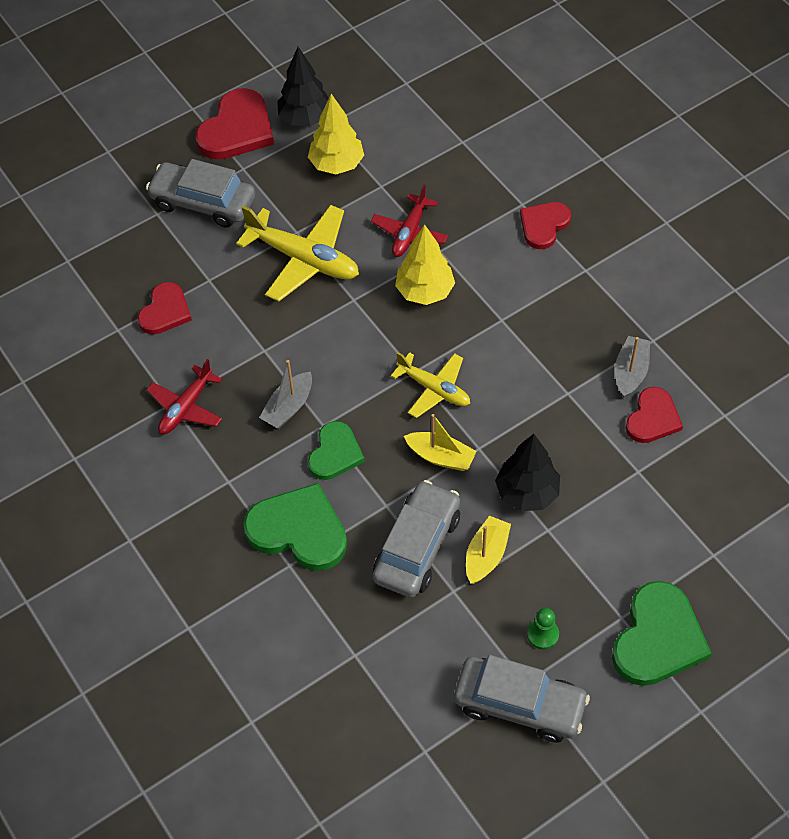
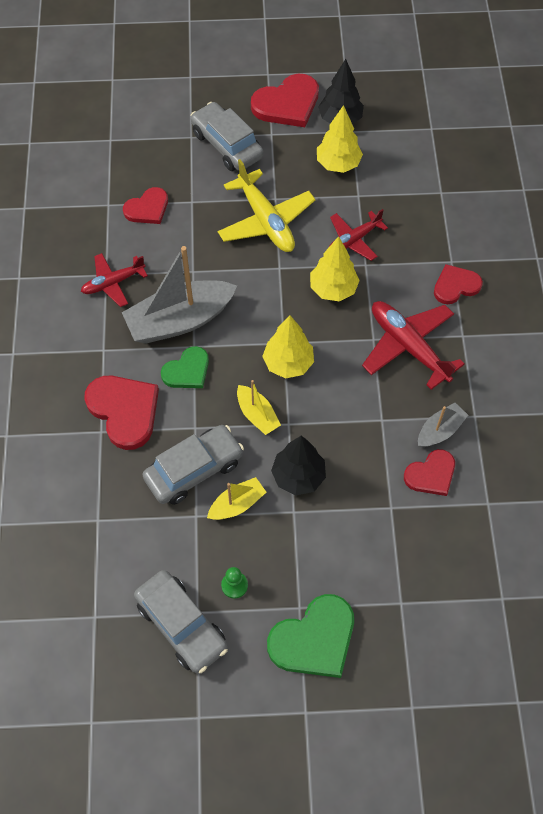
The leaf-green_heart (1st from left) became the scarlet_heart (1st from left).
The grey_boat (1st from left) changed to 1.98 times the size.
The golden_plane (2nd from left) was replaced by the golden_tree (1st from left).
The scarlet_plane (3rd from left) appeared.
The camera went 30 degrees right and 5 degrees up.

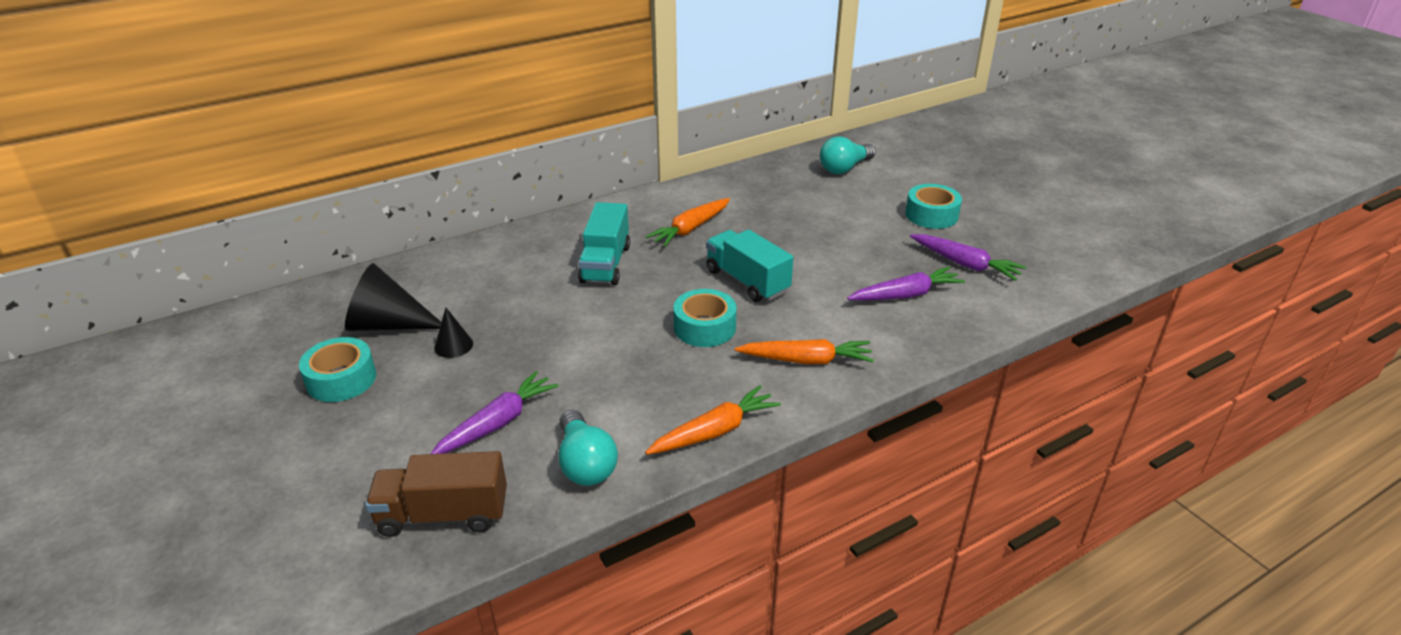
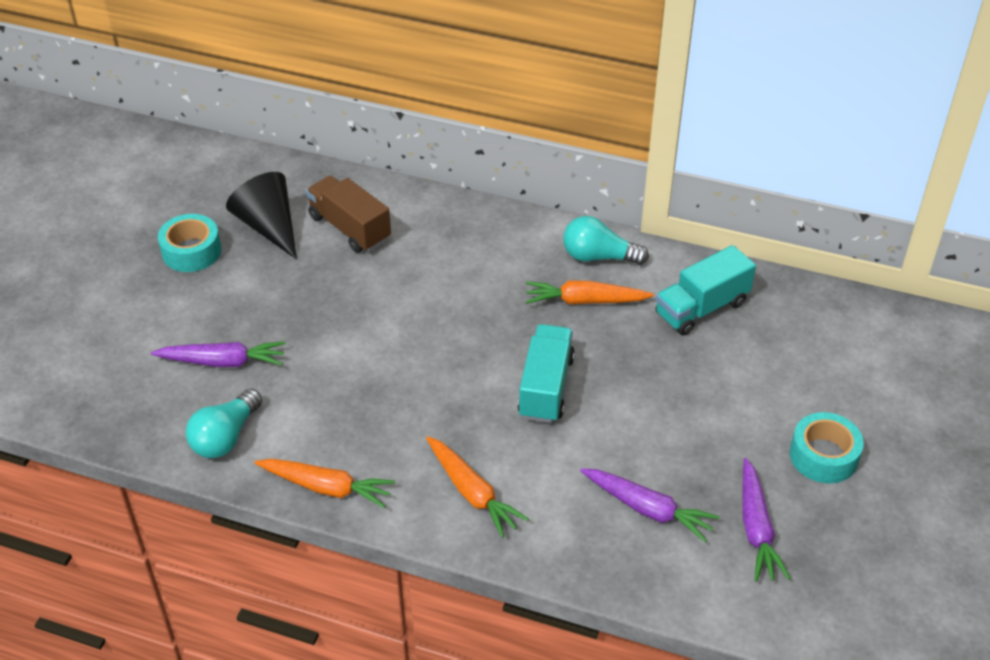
The dark_brown_toy_truck moved.
The teal_lightbulb (2nd from left) moved.
The teal_toy_truck (1st from left in the first image) moved.
The black_cone (2nd from left) disappeared.
The teal_roll_of_tape (2nd from left) disappeared.
The camera went 50 degrees right and 10 degrees up.

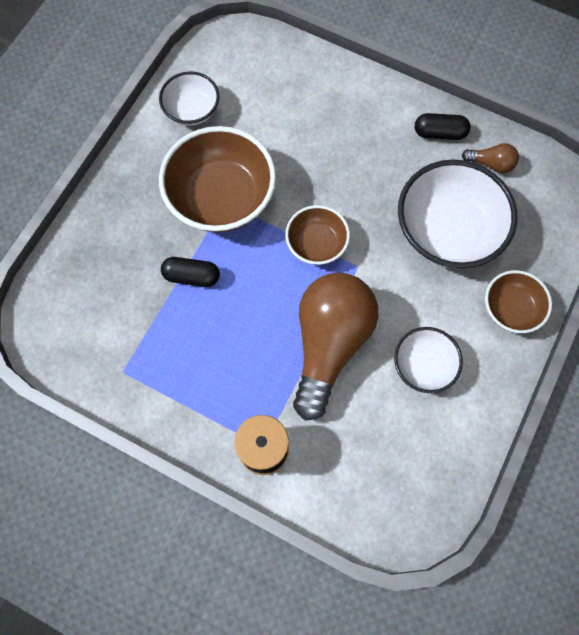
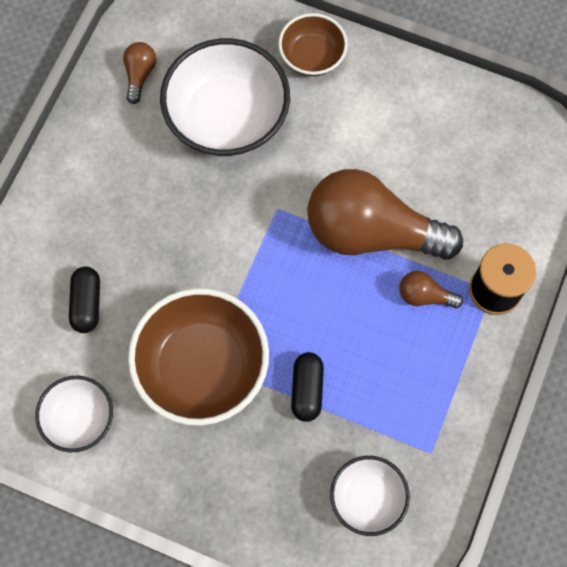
The black_pill_shape (2nd from left in the first image) moved.
The snow-white_bowl (2nd from left in the first image) moved.
The dark_brown_lightbulb (3rd from left) appeared.
The dark_brown_bowl (2nd from left) disappeared.
The camera went 95 degrees left and 0 degrees up.

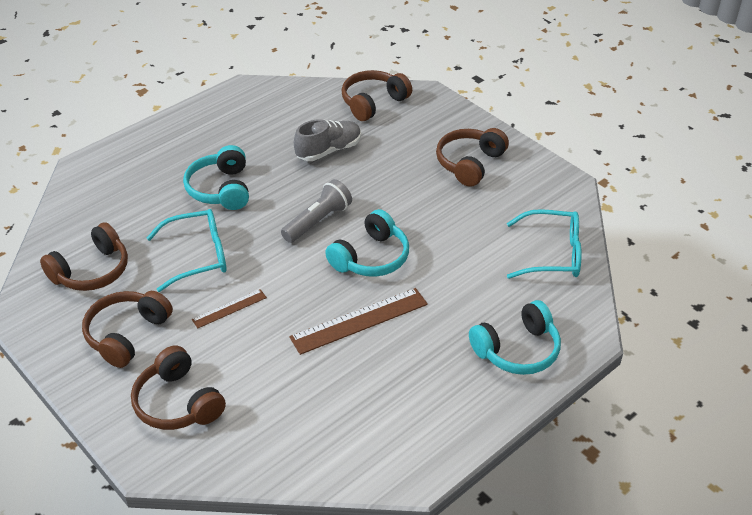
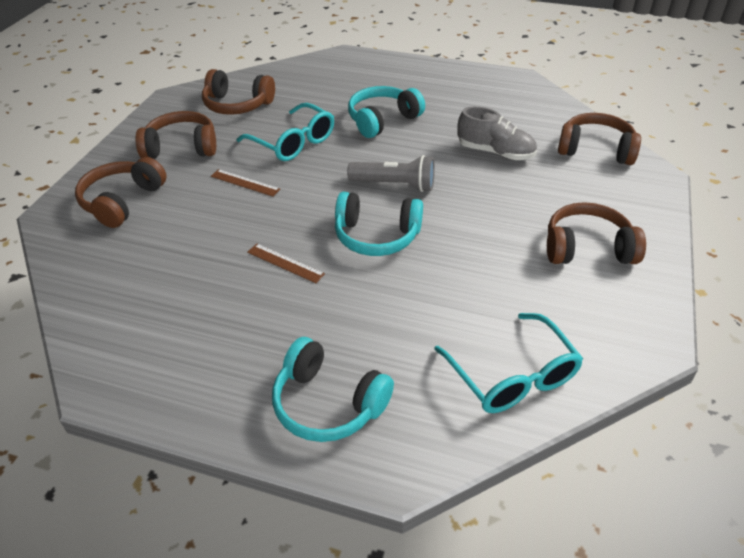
The dark_brown_measuring_stick (2nd from left) changed to 0.55 times the size.
The camera went 60 degrees right and 0 degrees up.

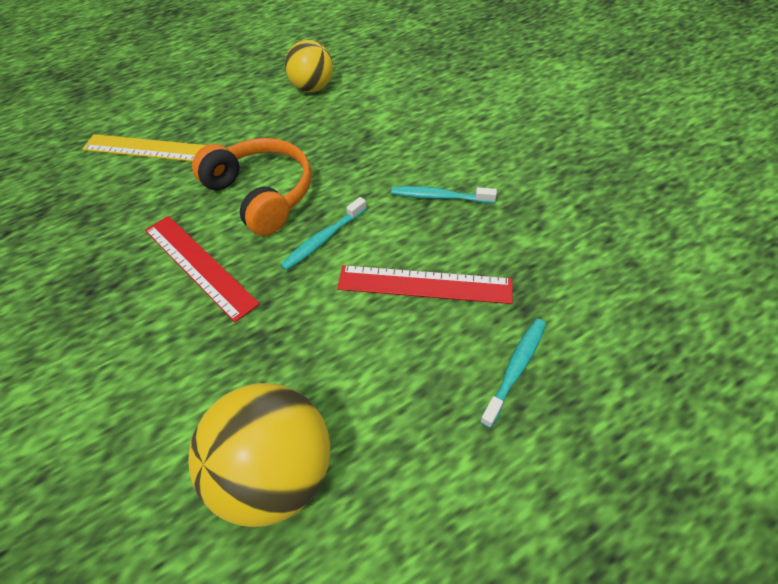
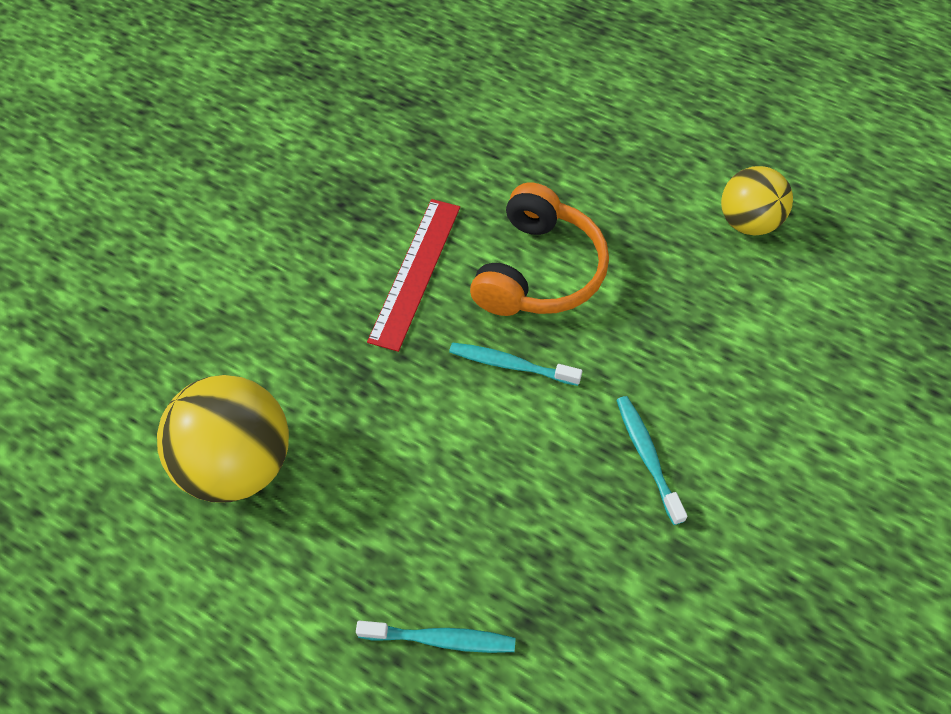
The golden_measuring_stick disappeared.
The scarlet_measuring_stick (2nd from left) disappeared.
The camera went 60 degrees right and 5 degrees up.

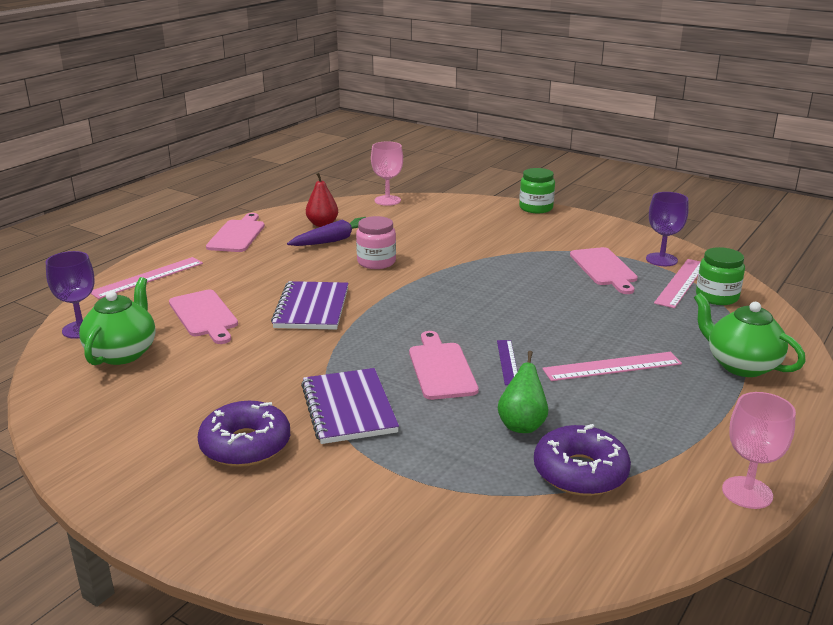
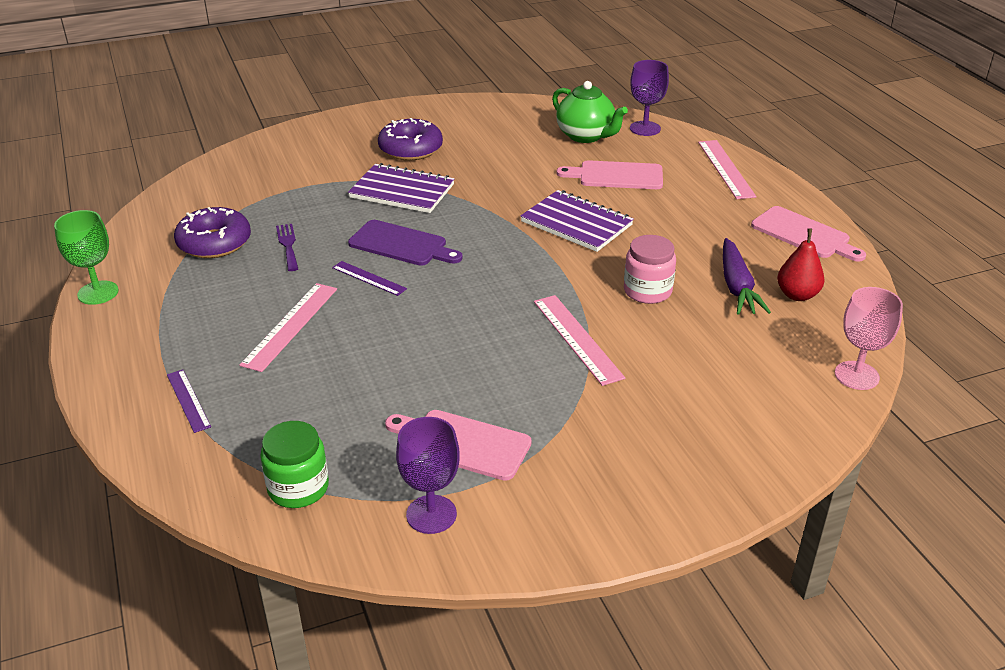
The rosy_chalice (2nd from left) became the leaf-green_chalice.
The leaf-green_tea_pot (2nd from left) was replaced by the purple_measuring_stick (1st from left).
The leaf-green_pear_fruit was replaced by the purple_fork.
The rosy_bread_board (3rd from left) became the purple_bread_board.
The rosy_measuring_stick (3rd from left in the first image) moved.
The leaf-green_jam_jar (1st from left) disappeared.
The camera went 125 degrees right and 10 degrees up.

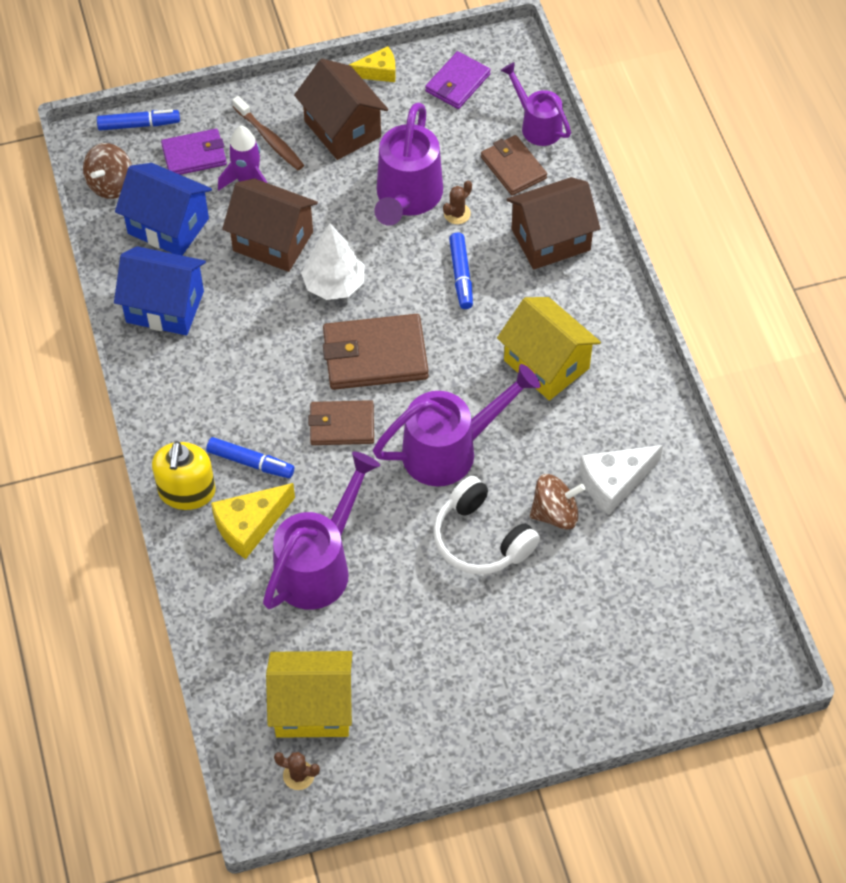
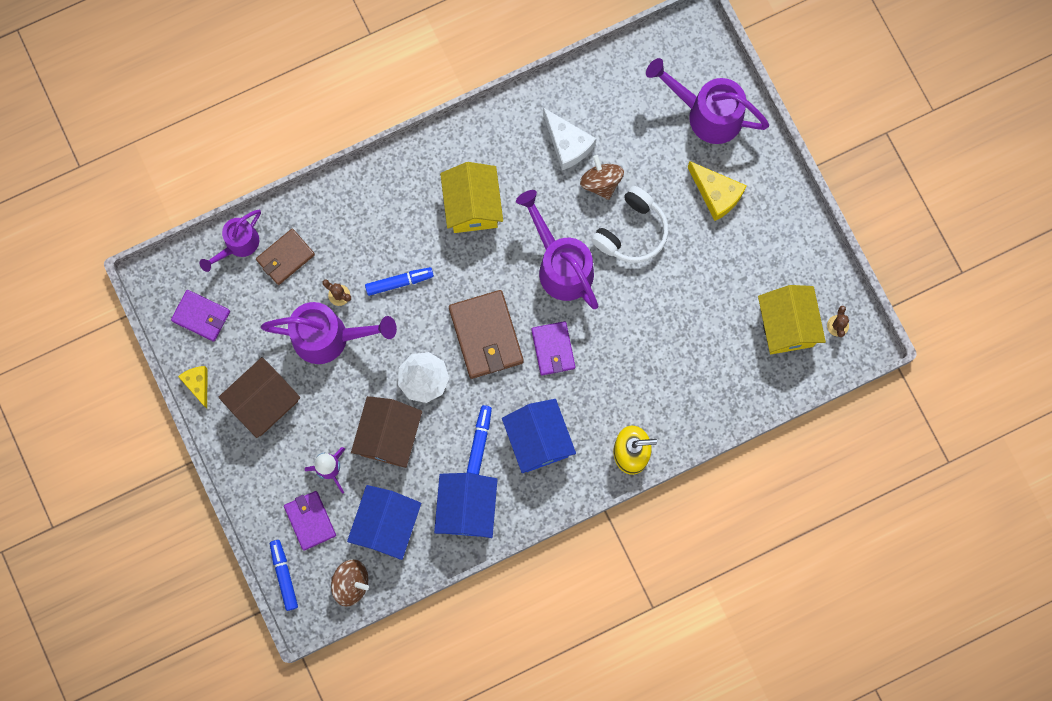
The golden_cottage (2nd from left in the first image) turned 45 degrees counterclockwise.
The cobalt_marker_pen (2nd from left in the first image) moved.
The cobalt_cottage (3rd from left) appeared.
The dark_brown_wallet (1st from left) became the purple_wallet (3rd from left).
The purple_watering_pot (1st from left in the first image) moved.
The golden_cheese_wedge (1st from left in the first image) moved.
The dark_brown_toothbrush disappeared.
The dark_brown_cottage (3rd from left) disappeared.
The camera went 100 degrees left and 20 degrees up.

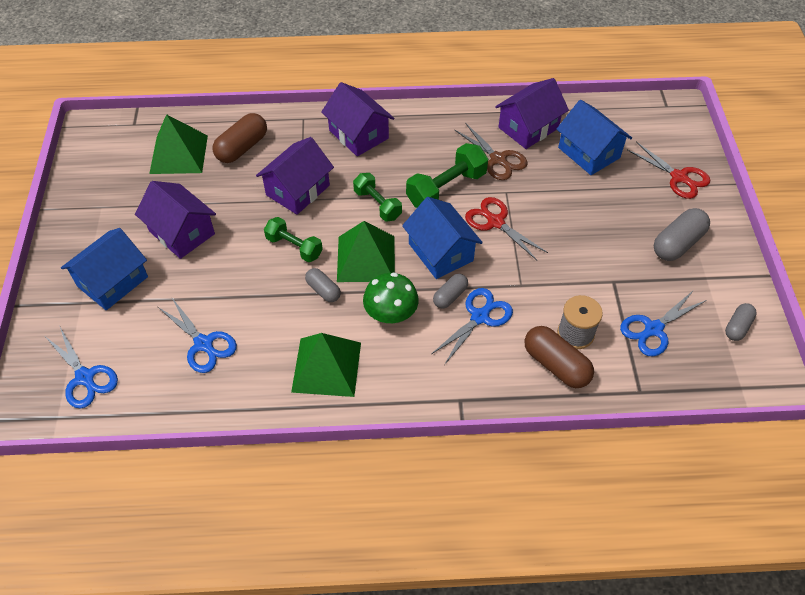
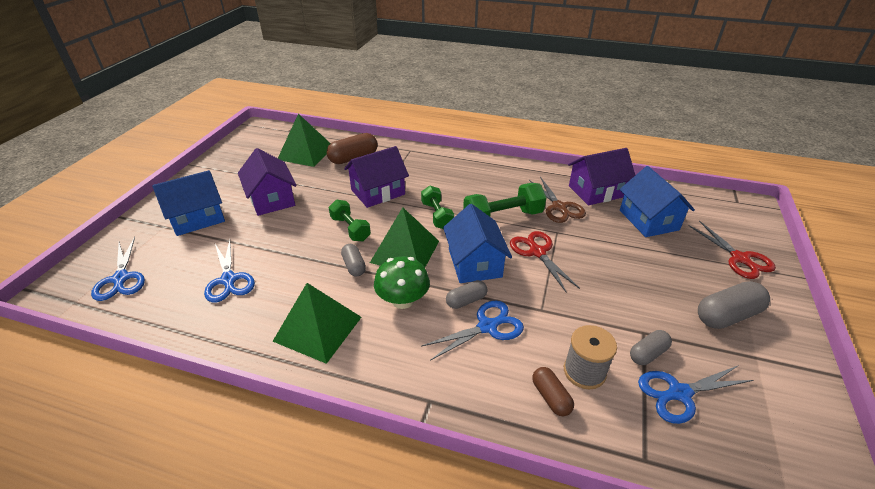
The dark_brown_pill_shape (2nd from left) changed to 0.60 times the size.
The grey_pill_shape (4th from left in the first image) moved.
The purple_cottage (3rd from left) disappeared.
The camera went 20 degrees right and 15 degrees down.

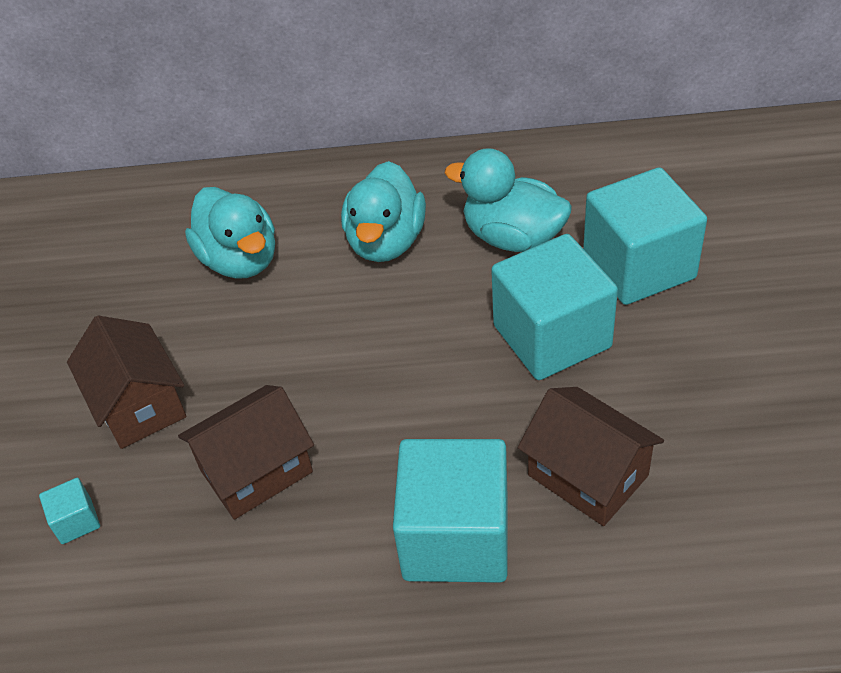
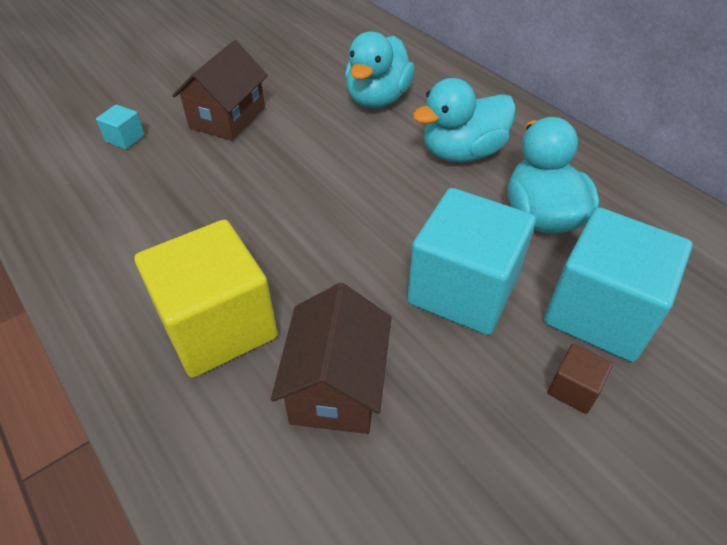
The teal_cube (2nd from left) became the golden_cube.
The dark_brown_cube appeared.
The dark_brown_cottage (2nd from left) disappeared.
The camera went 50 degrees right and 0 degrees up.

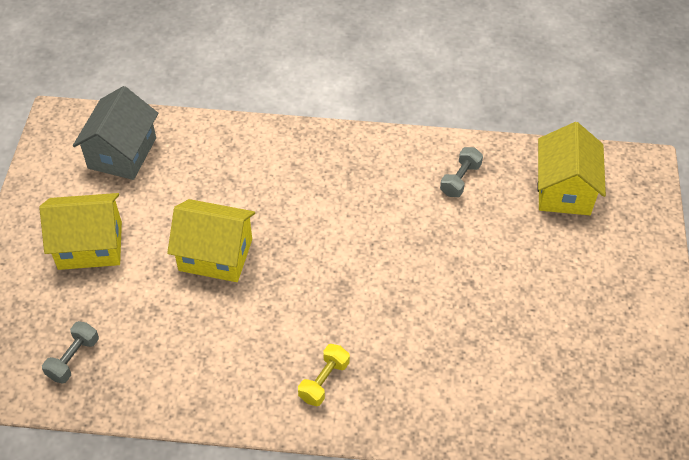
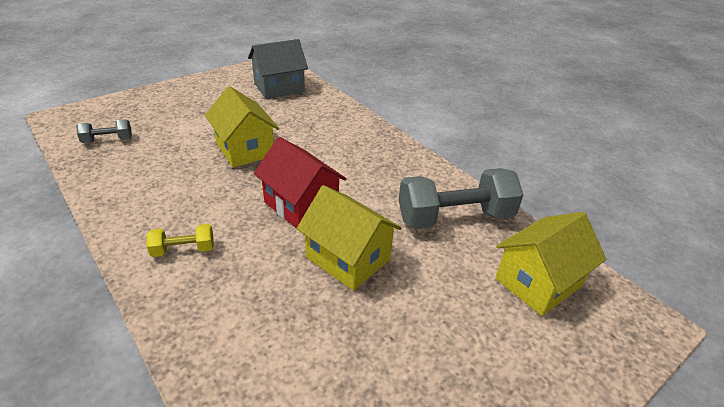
The scarlet_cottage appeared.
The golden_cottage (1st from left in the first image) moved.
The grey_free_weight (2nd from left) changed to 2.09 times the size.
The camera went 45 degrees right and 15 degrees down.

